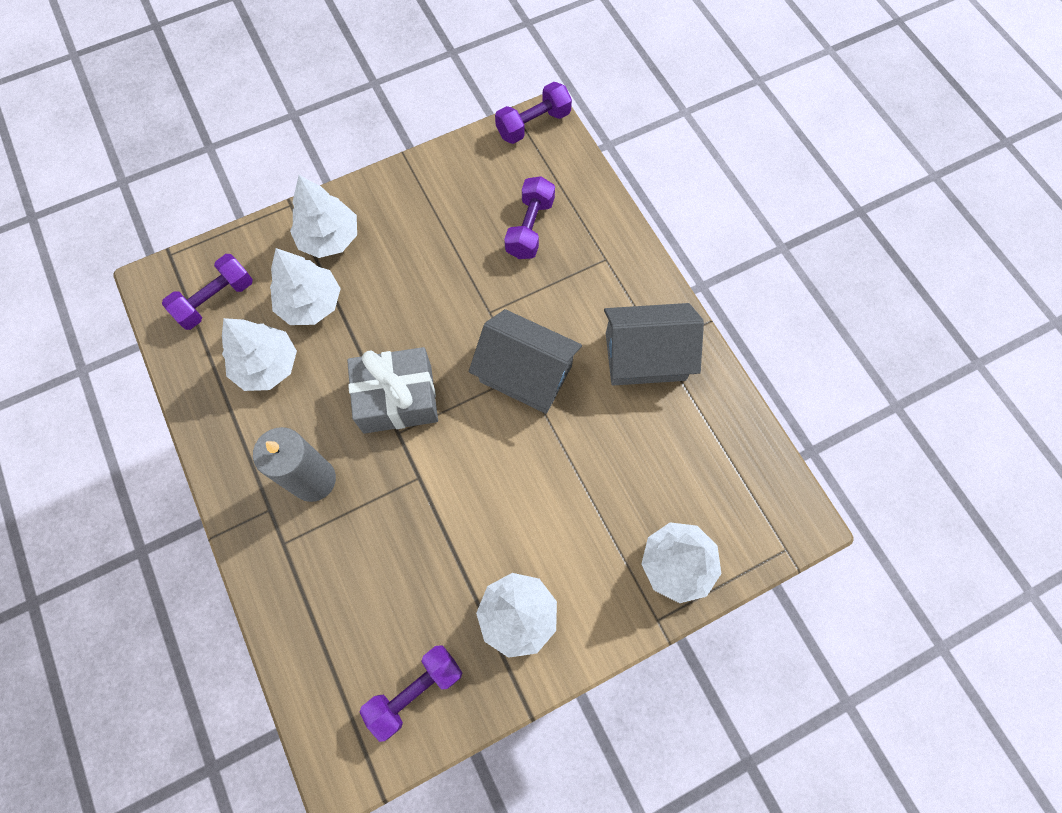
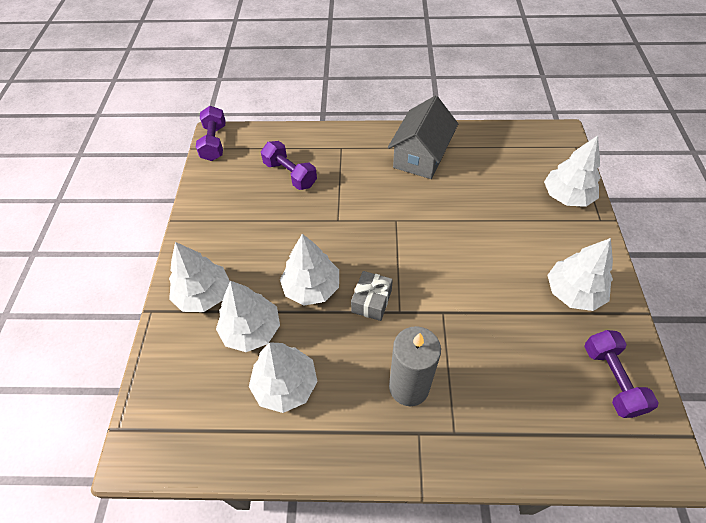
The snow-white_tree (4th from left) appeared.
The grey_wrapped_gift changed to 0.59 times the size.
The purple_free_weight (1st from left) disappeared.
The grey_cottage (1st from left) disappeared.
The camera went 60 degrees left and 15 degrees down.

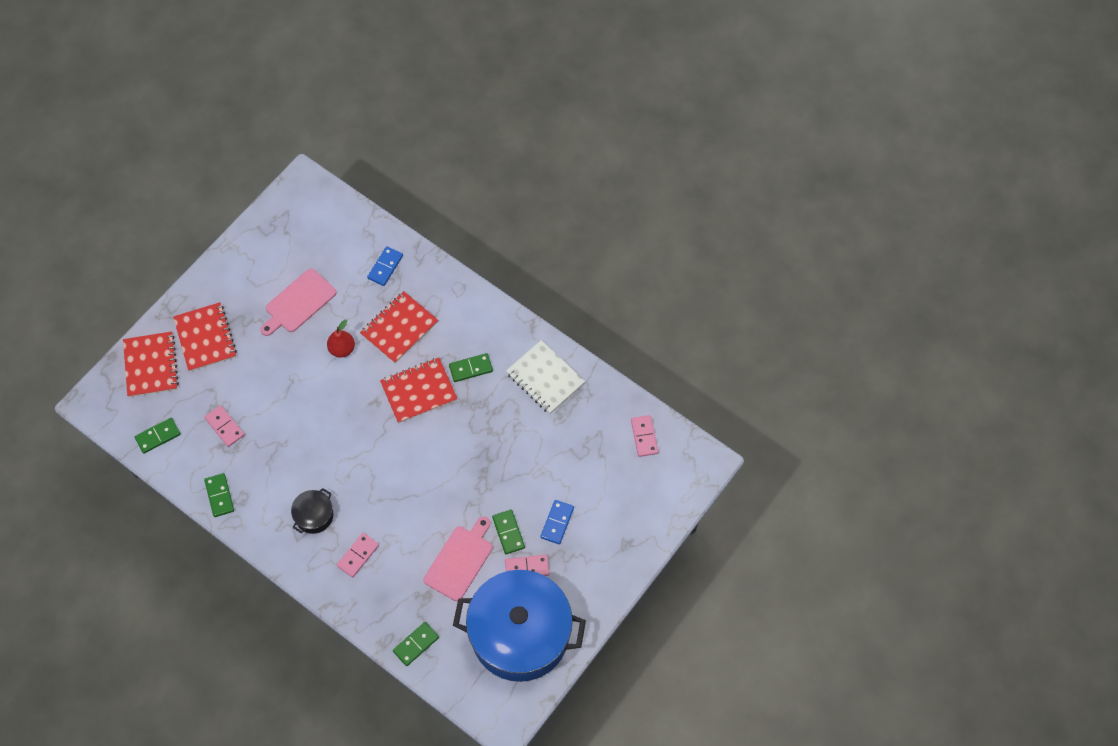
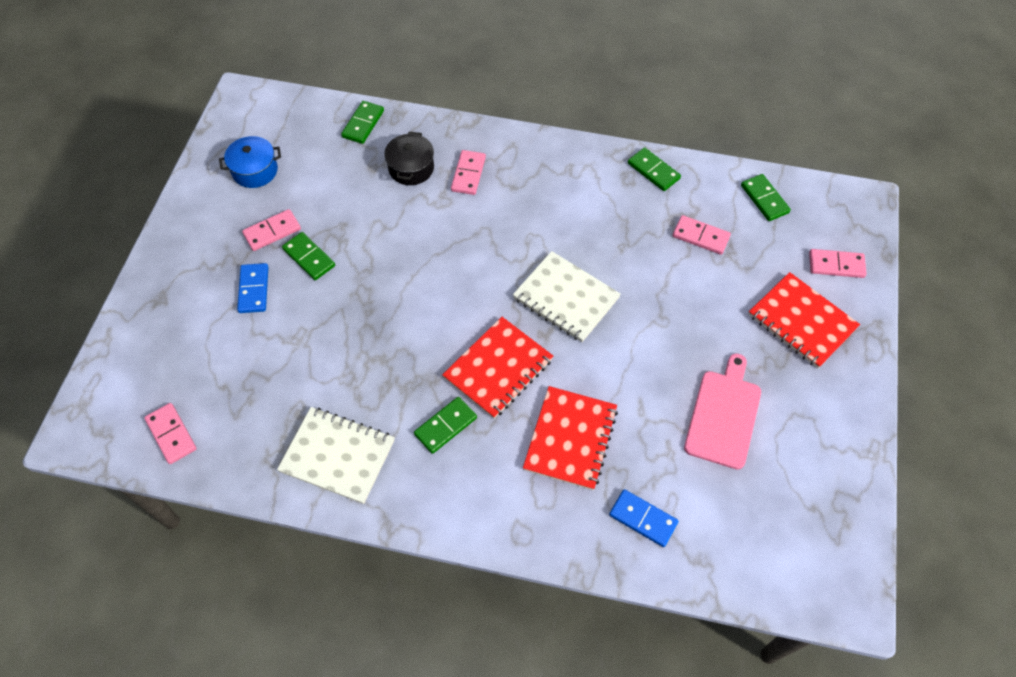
The cobalt_pot changed to 0.40 times the size.
The black_pot moved.
The snow-white_notepad (2nd from left) appeared.
The cobalt_domino_tile (1st from left in the first image) turned 60 degrees counterclockwise.
The leaf-green_domino_tile (1st from left in the first image) turned 60 degrees counterclockwise.
The scarlet_notepad (1st from left) was replaced by the rosy_domino_tile (5th from left).
The scarlet_pear_fruit disappeared.
The rosy_bread_board (2nd from left) disappeared.
The camera went 155 degrees right and 5 degrees down.

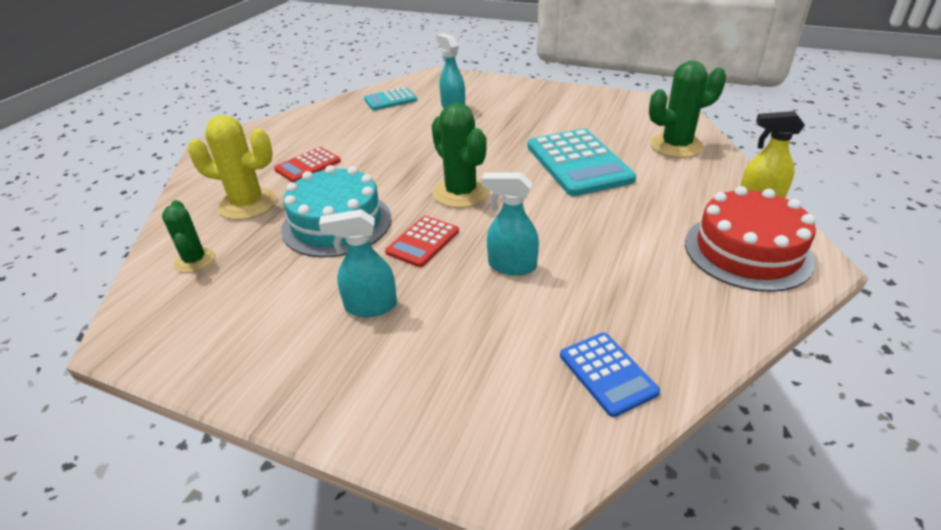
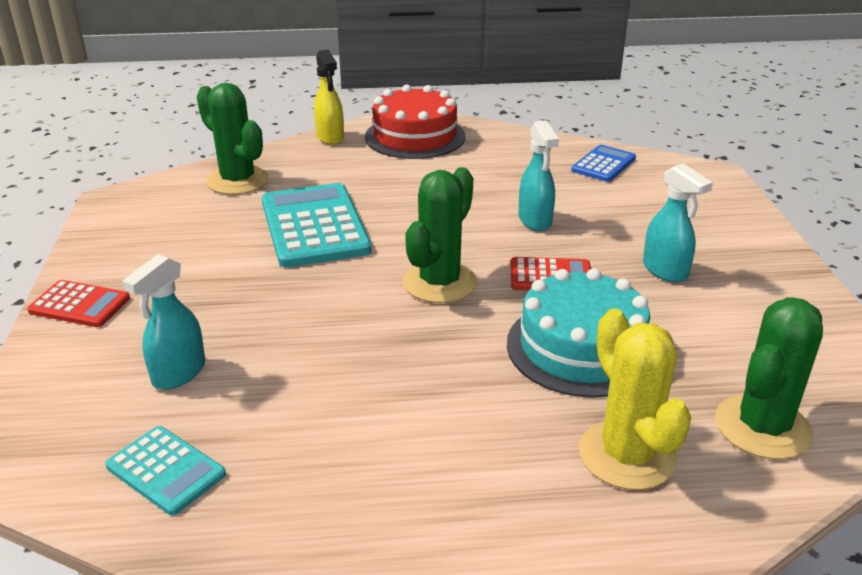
The scarlet_adding_machine (1st from left) moved.
The teal_adding_machine (2nd from left) turned 60 degrees counterclockwise.
The leaf-green_prickly_plant (1st from left in the first image) changed to 1.63 times the size.
The camera went 120 degrees left and 5 degrees down.

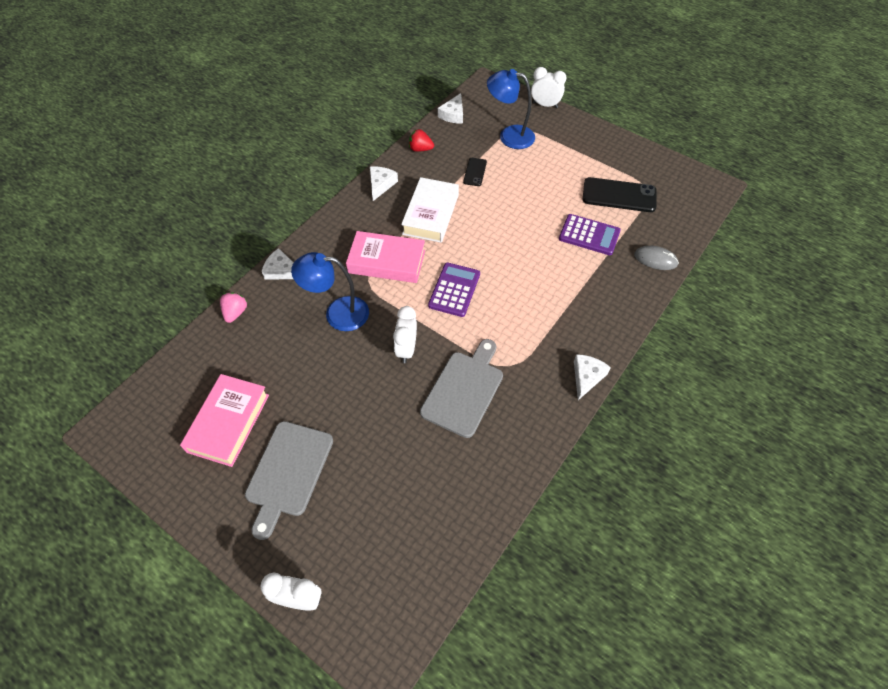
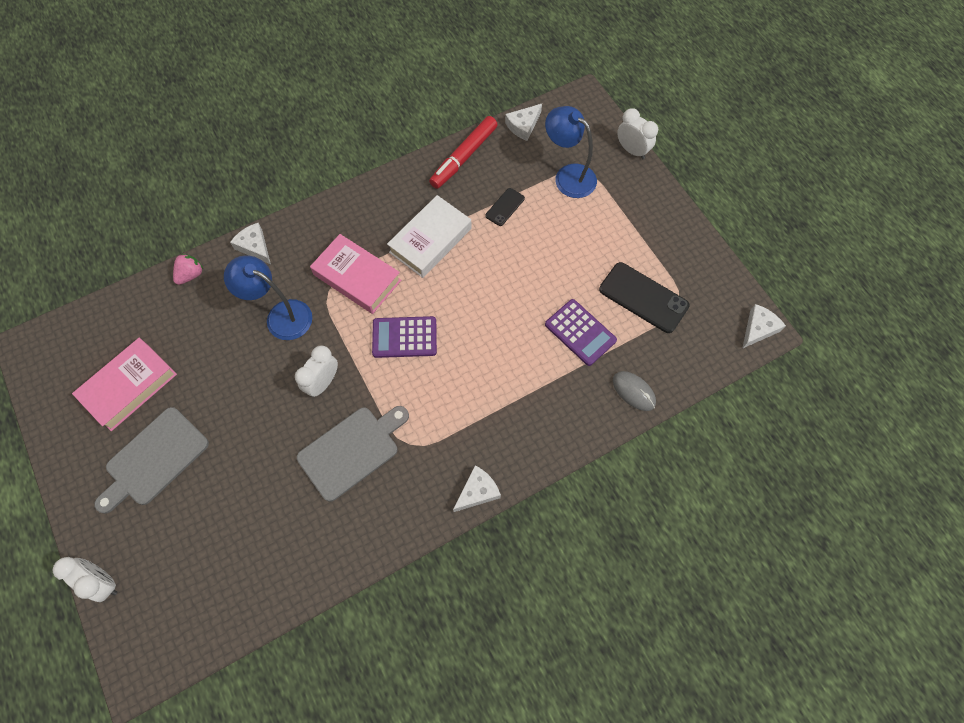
The purple_adding_machine (1st from left) turned 135 degrees counterclockwise.
The scarlet_toy_strawberry was replaced by the scarlet_marker_pen.
The snow-white_cheese_wedge (2nd from left in the first image) moved.
The camera went 25 degrees right and 10 degrees up.

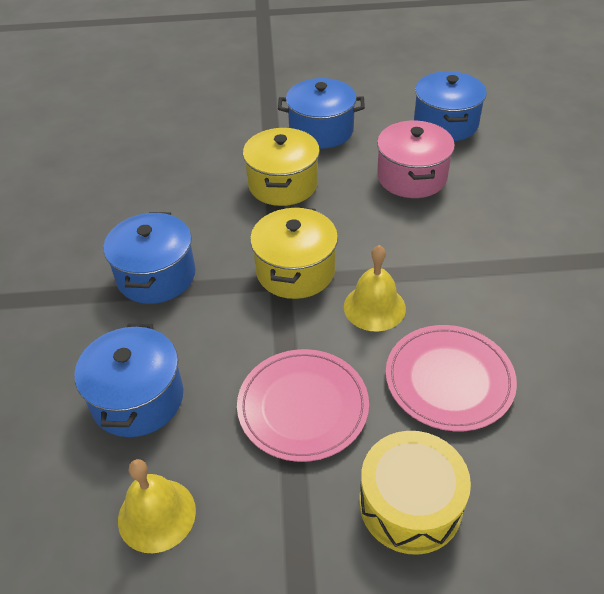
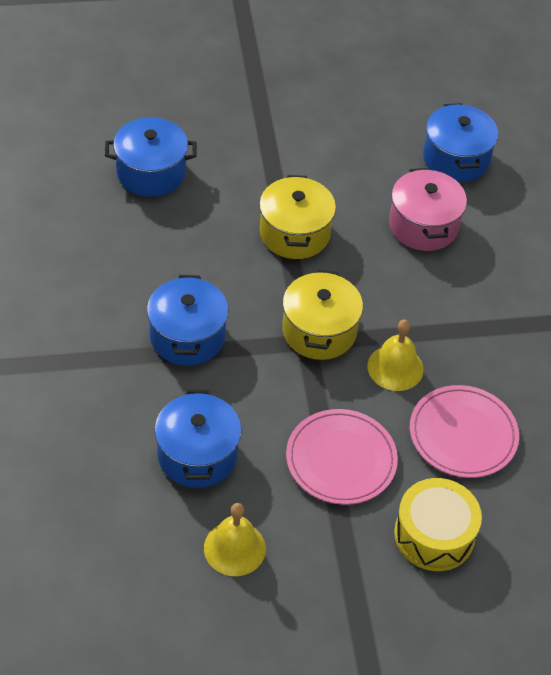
The cobalt_pot (3rd from left in the first image) moved.
The camera went 10 degrees left and 5 degrees up.

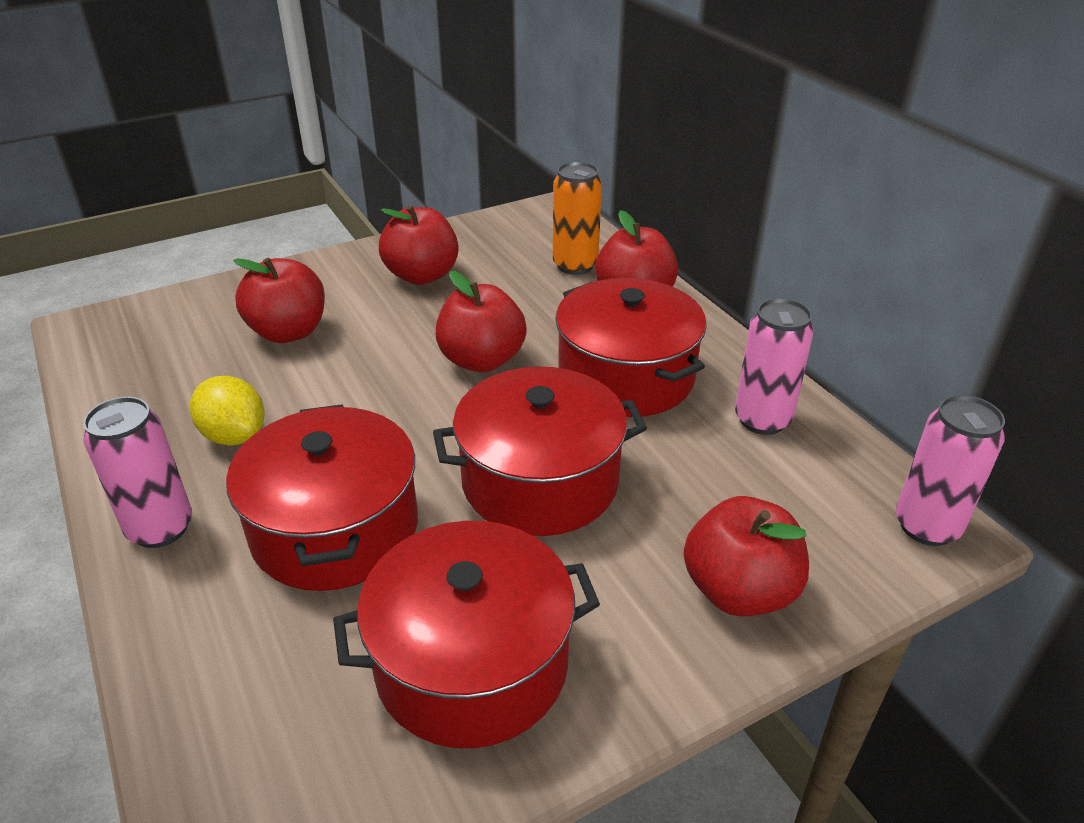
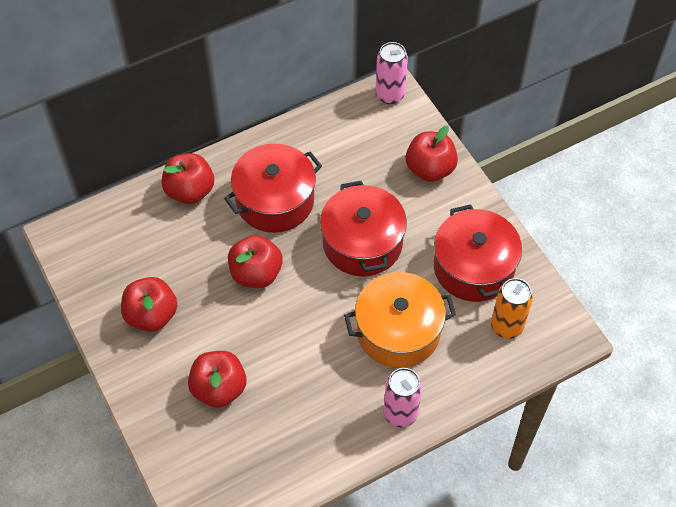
The scarlet_pot (1st from left) became the bright_orange_pot.
The bright_orange_tin moved.
The golden_citrus_fruit disappeared.
The rosy_tin (2nd from left) disappeared.
The camera went 90 degrees left and 20 degrees up.

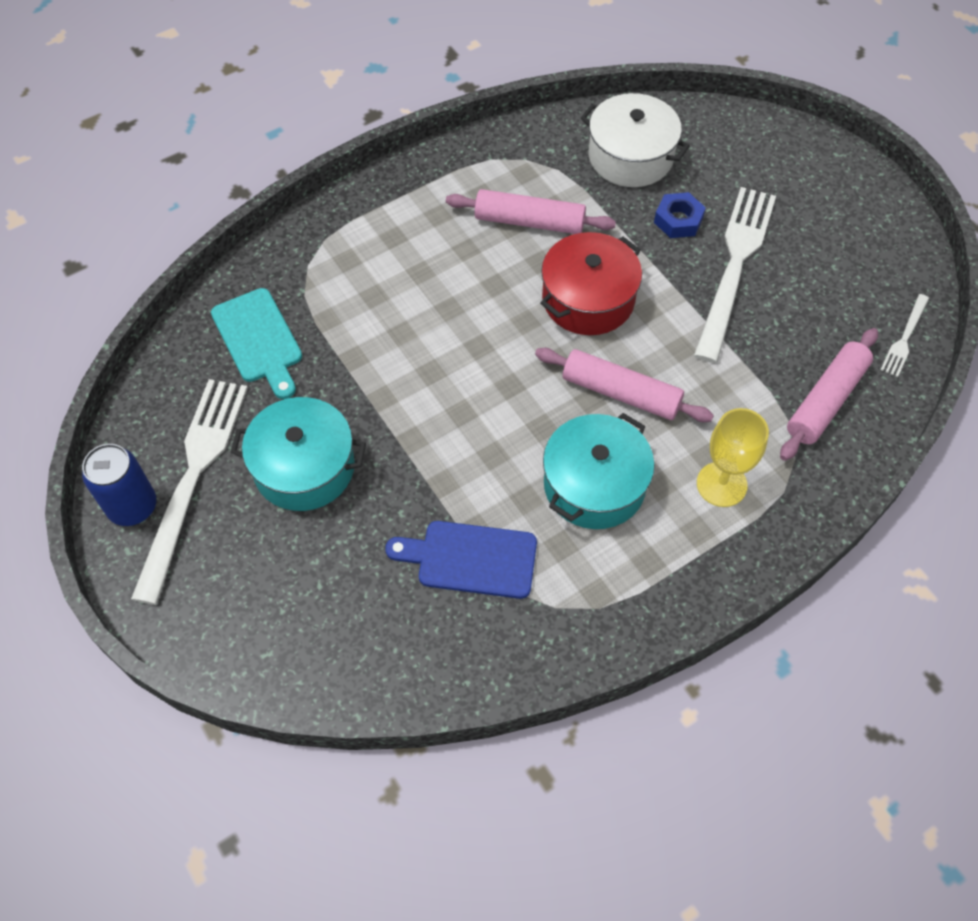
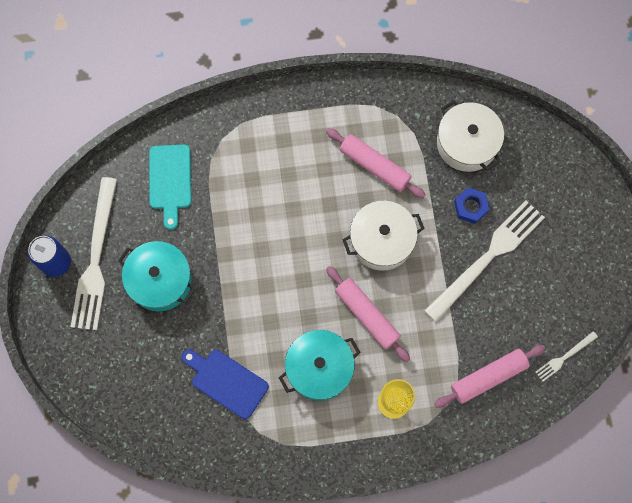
The snow-white_fork (1st from left) turned 150 degrees clockwise.
The scarlet_pot became the snow-white_pot (1st from left).
The camera went 25 degrees right and 15 degrees up.

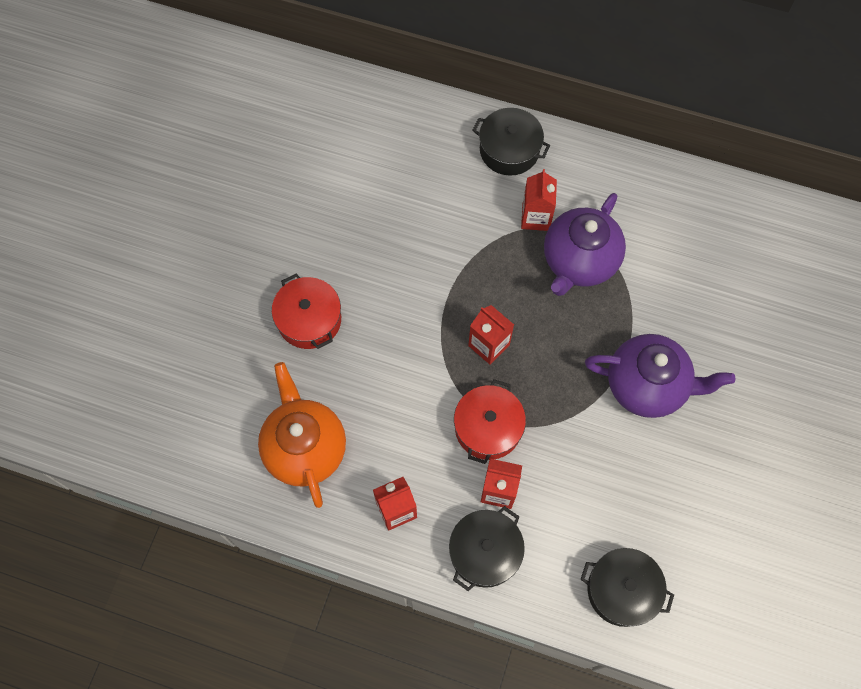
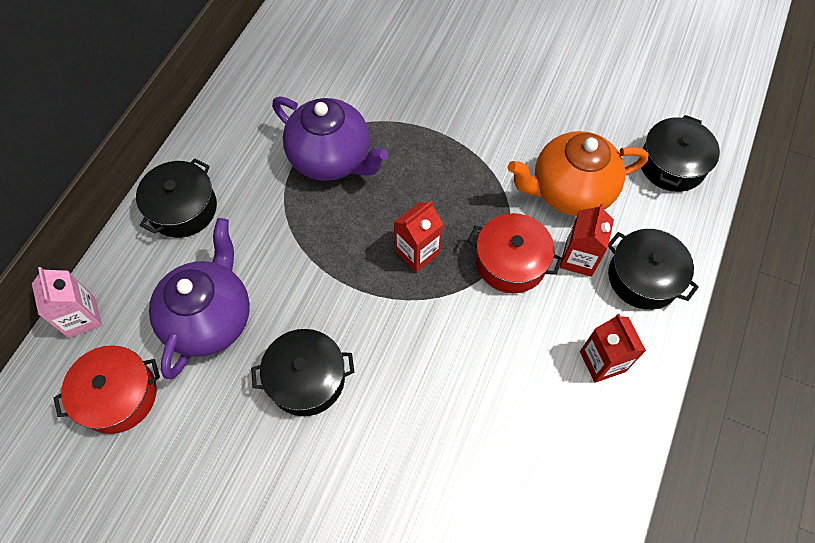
The rosy_carton appeared.
The scarlet_pot (1st from left) moved.
The purple_tea_pot (2nd from left in the first image) moved.
The black_pot (2nd from left) appeared.
The bright_orange_tea_pot moved.
The scarlet_carton (4th from left) disappeared.
The camera went 85 degrees left and 5 degrees down.

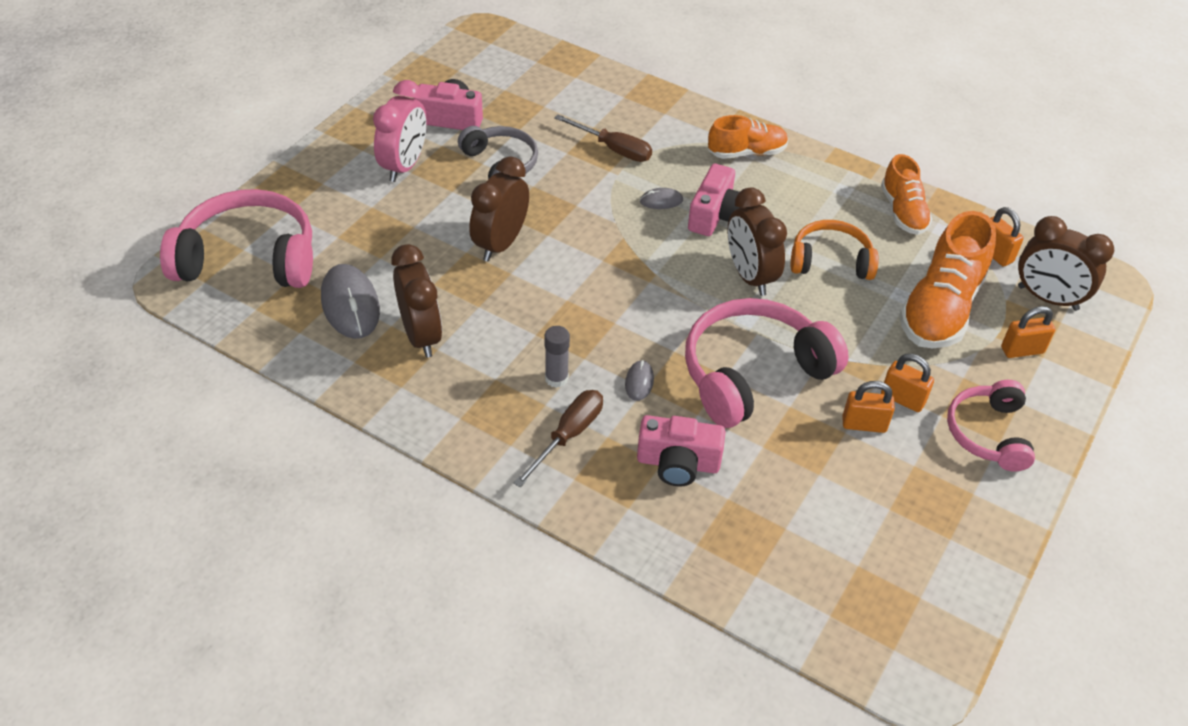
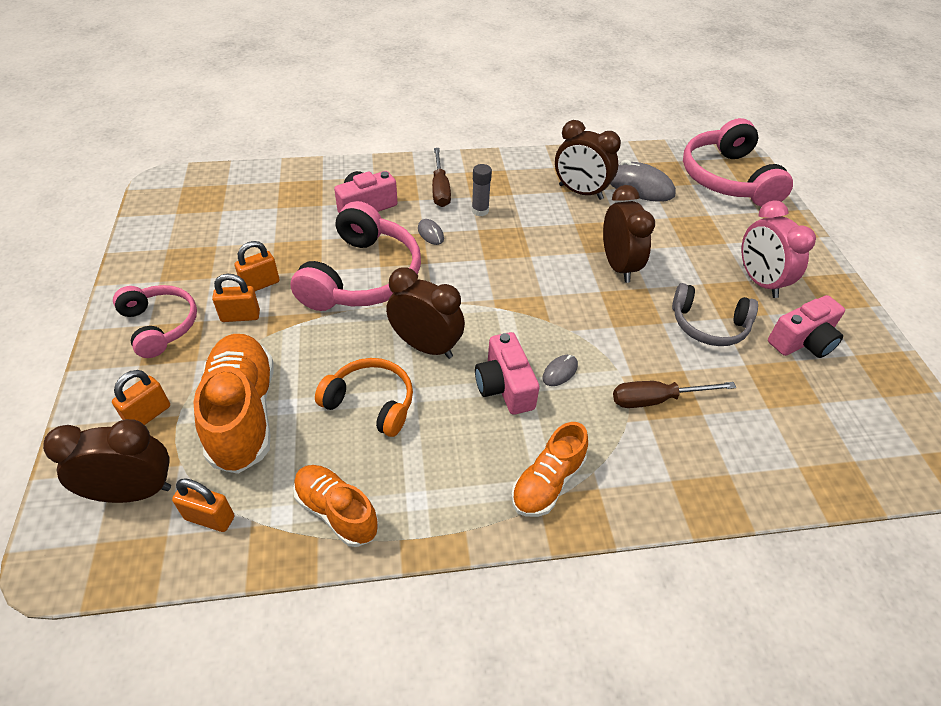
The bright_orange_over-ear_headphones turned 120 degrees counterclockwise.
The rosy_over-ear_headphones (1st from left in the first image) turned 120 degrees clockwise.
The camera went 140 degrees right and 0 degrees up.

